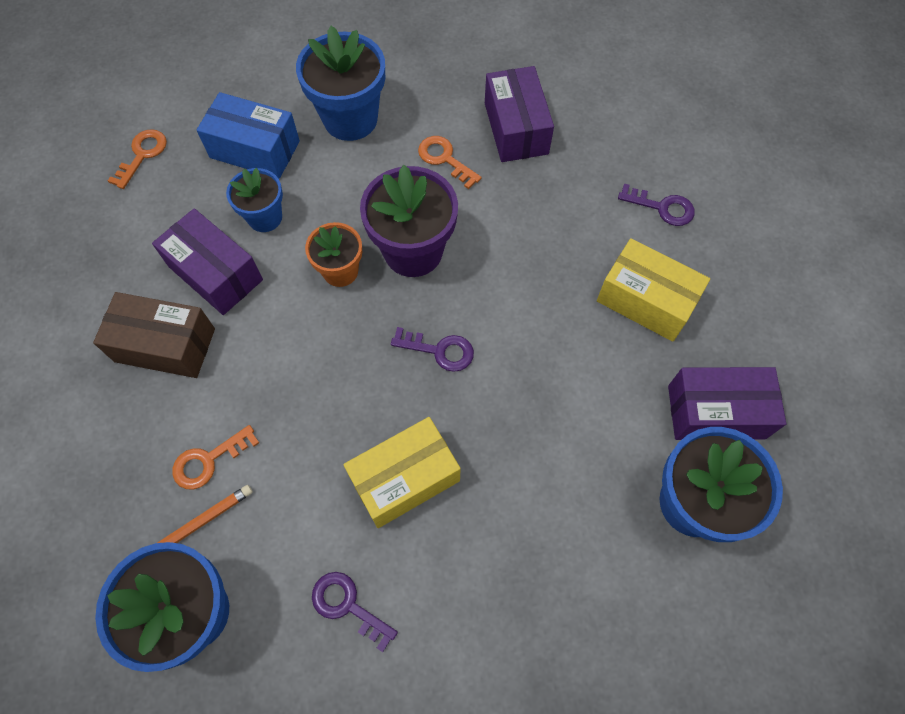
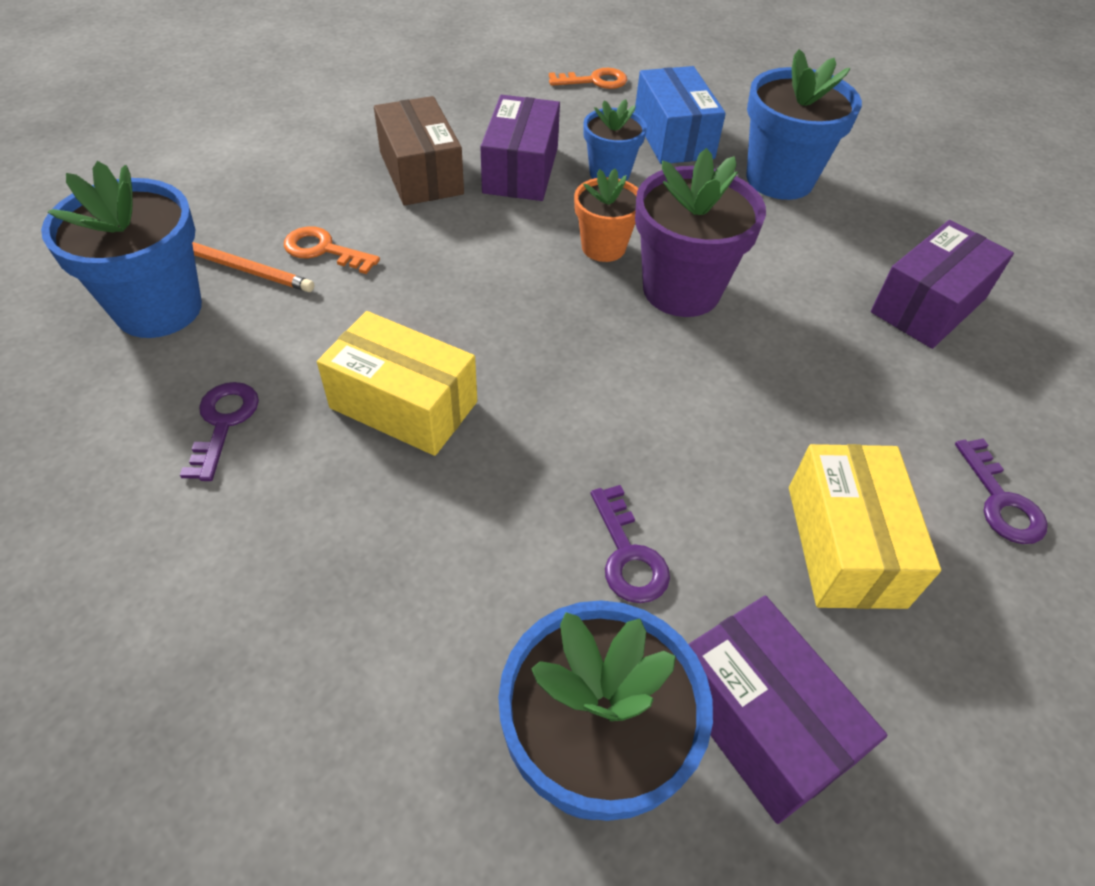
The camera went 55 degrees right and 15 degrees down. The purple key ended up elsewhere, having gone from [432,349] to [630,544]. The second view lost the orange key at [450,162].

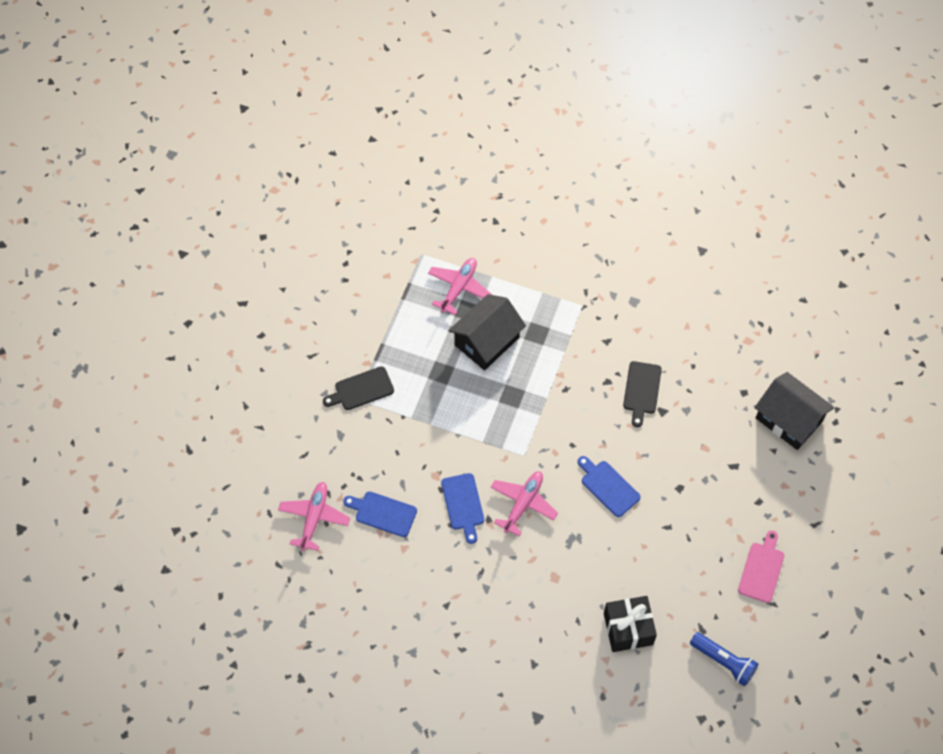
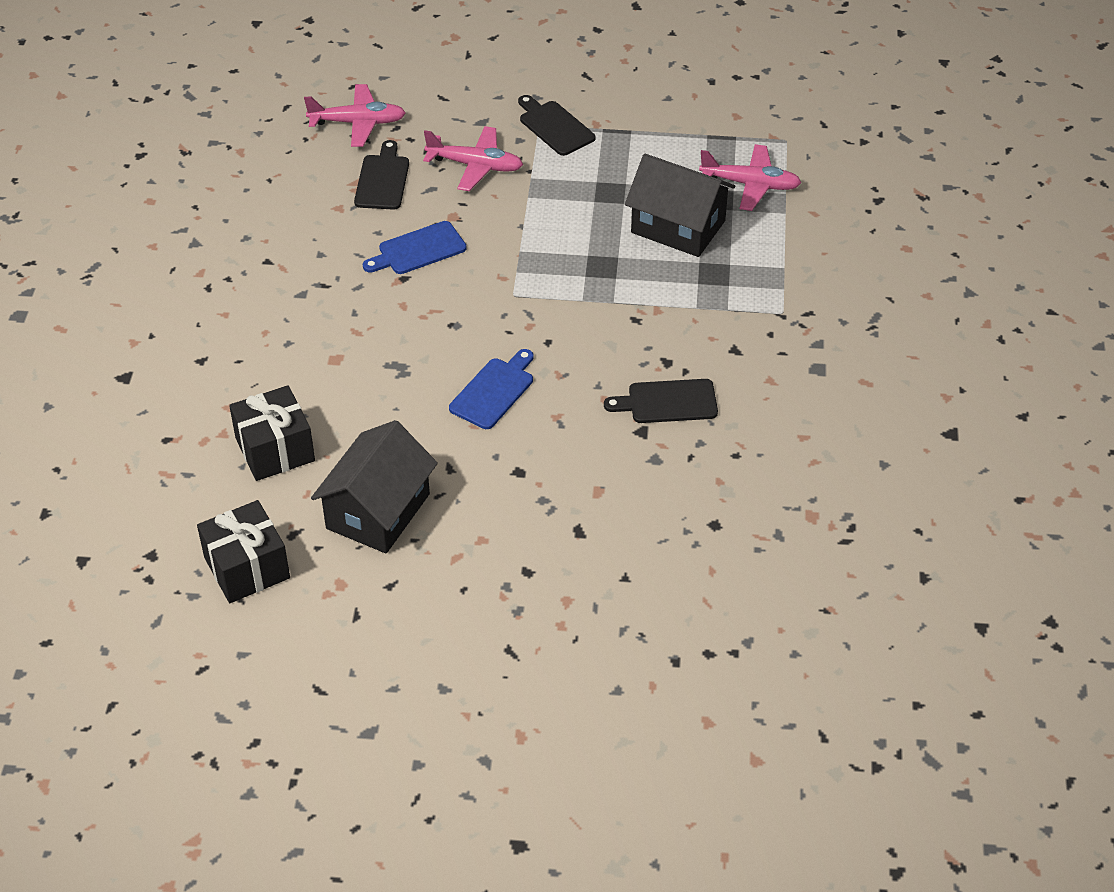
The camera went 75 degrees right and 15 degrees down. Where the blue flashlight stood at [724,659], the black gift came to stand at [243,551]. The black house ended up elsewhere, having gone from [794,411] to [374,486]. What was the blue cutting board at [380,514] turned into the black cutting board at [381,175]. The pink plane ended up elsewhere, having gone from [524,503] to [473,158]. The second view lost the pink cutting board at [761,566].

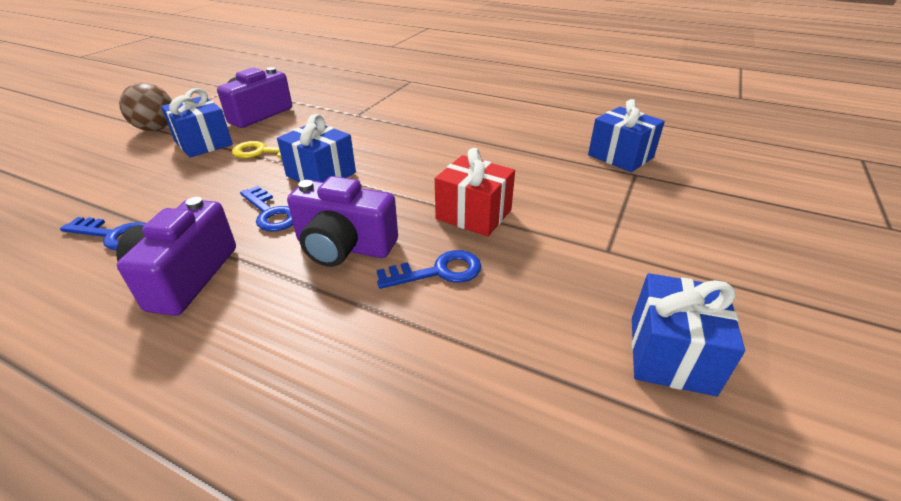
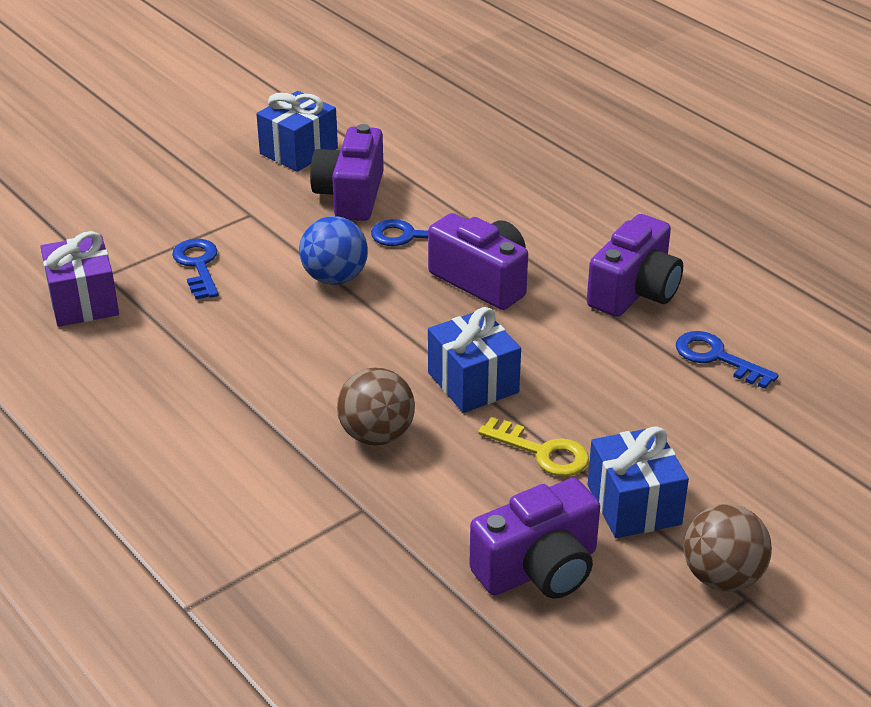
The camera went 155 degrees left and 0 degrees up. What was the blue gift at [626,135] turned into the purple gift at [79,279]. The blue key ended up elsewhere, having gone from [266,209] to [195,269]. Where the red gift stood at [475,192], the blue ball came to stand at [333,250]. The second view gained the purple camera at [347,172]. The second view gained the brown ball at [376,406].

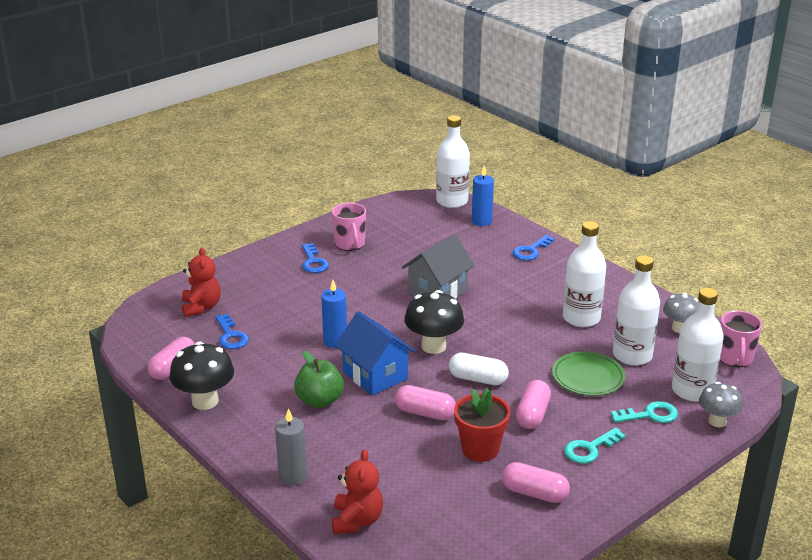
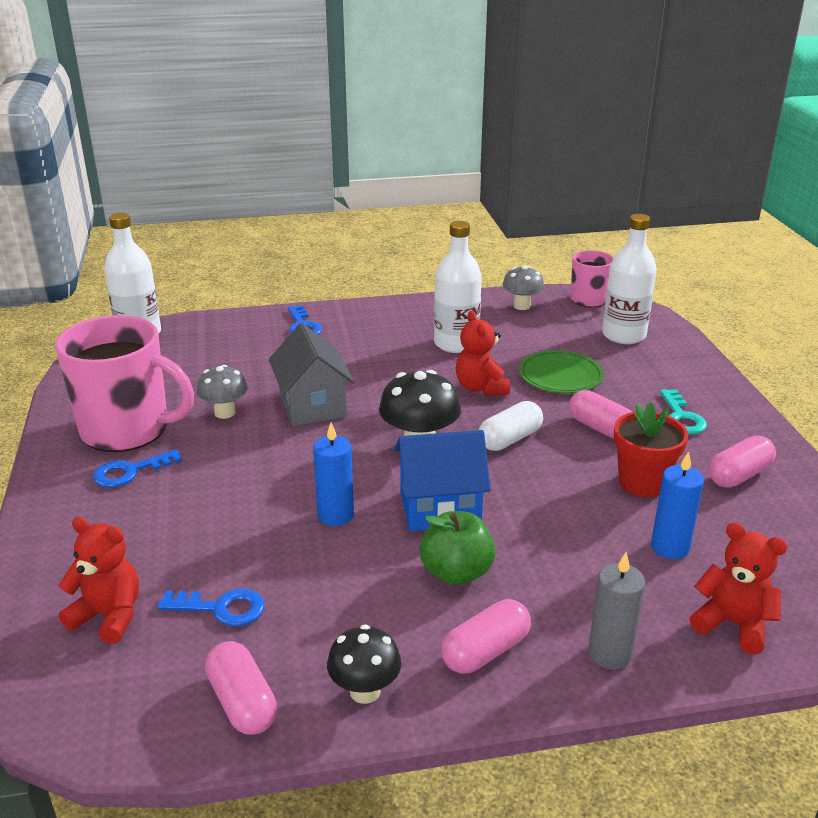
The camera went 60 degrees left and 0 degrees up. The size of the pink mug at [349,227] changed by a factor of 1.84. The blue key at [315,258] ended up facing another way, 135 degrees clockwise from before. The grey mushroom ended up elsewhere, having gone from [721,404] to [222,392]. The size of the black mushroom at [202,376] changed by a factor of 0.66. The pink capsule ended up elsewhere, having gone from [425,402] to [486,636]. The second view gained the red teddy bear at [483,352]. The blue candle ended up elsewhere, having gone from [483,196] to [677,505]. The second view lost the turquoise key at [644,412]. The second view lost the white bottle at [636,310].

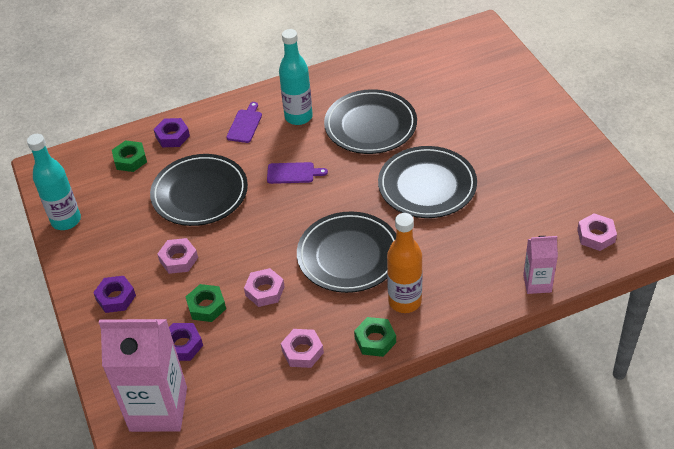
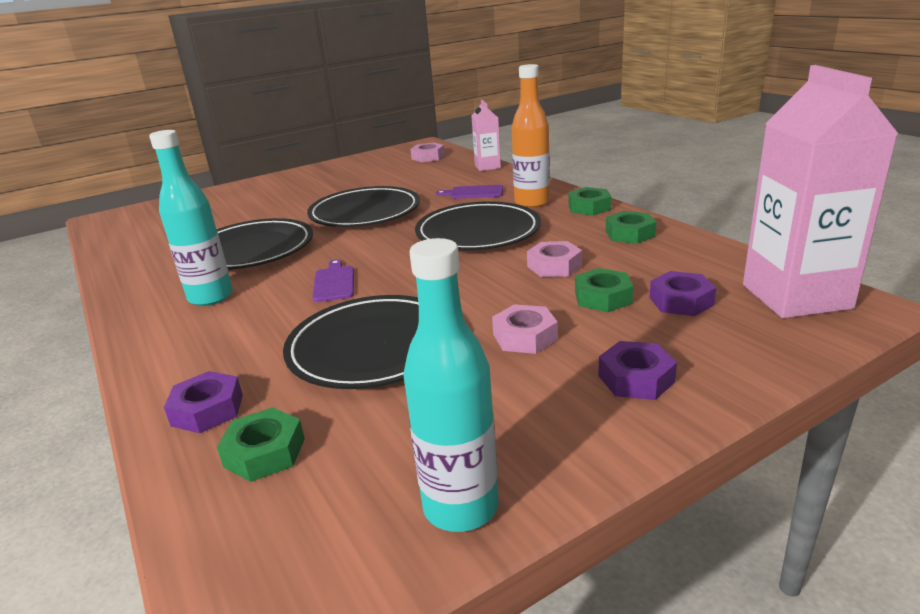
The camera went 100 degrees left and 20 degrees down. The purple cutting board ended up elsewhere, having gone from [244,122] to [469,192]. What was the pink nut at [302,348] turned into the green nut at [630,227].

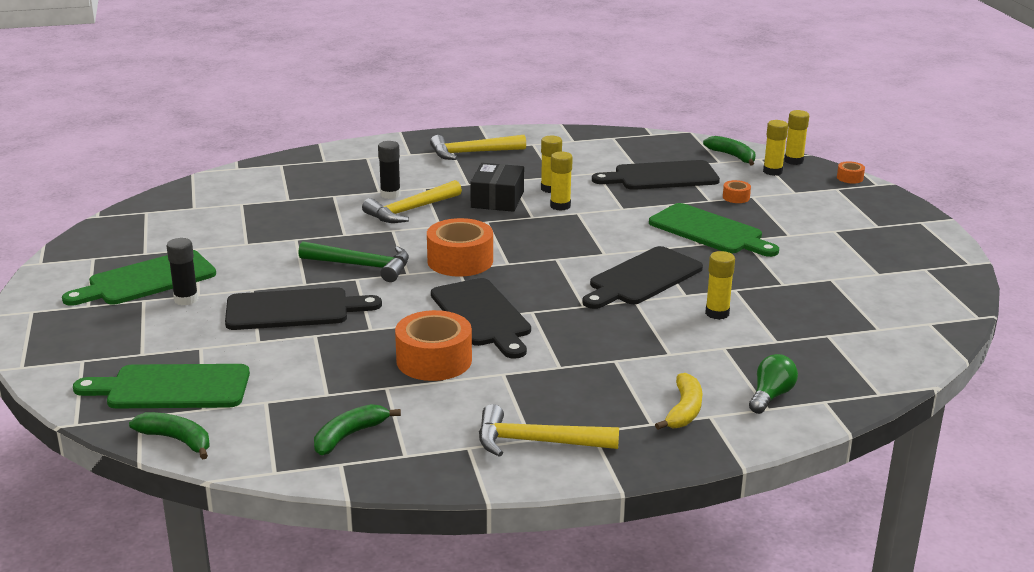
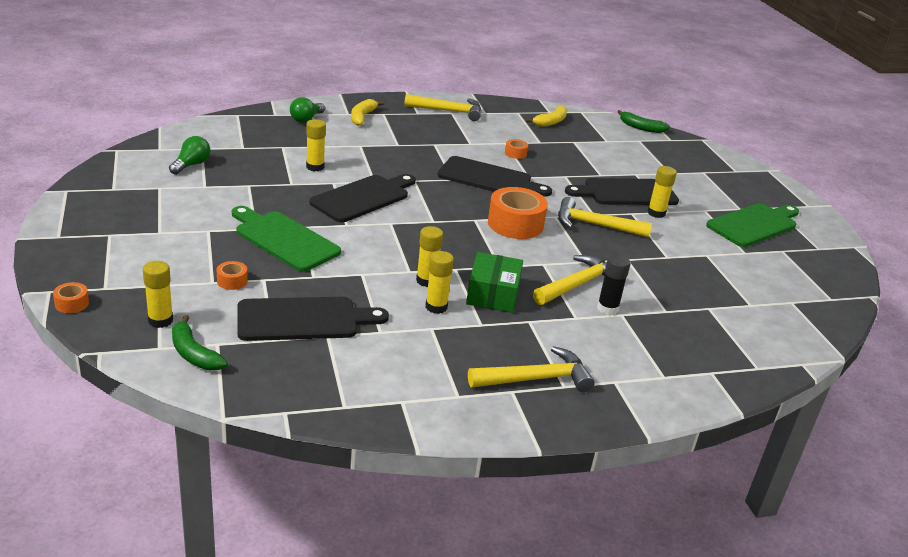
The camera went 175 degrees right and 5 degrees up. The second view gained the green light bulb at [190,155]. The black cutting board at [481,318] ended up facing another way, 135 degrees clockwise from before. What was the black box at [497,187] turned into the green box at [494,282]. The size of the orange tape at [433,345] changed by a factor of 0.45. What was the green banana at [357,429] turned into the yellow banana at [546,116]. What was the green hammer at [353,261] turned into the yellow hammer at [605,217]. The yellow glue stick ended up elsewhere, having gone from [796,137] to [662,192]. The second view lost the green cutting board at [161,386]. The second view lost the black glue stick at [182,271].

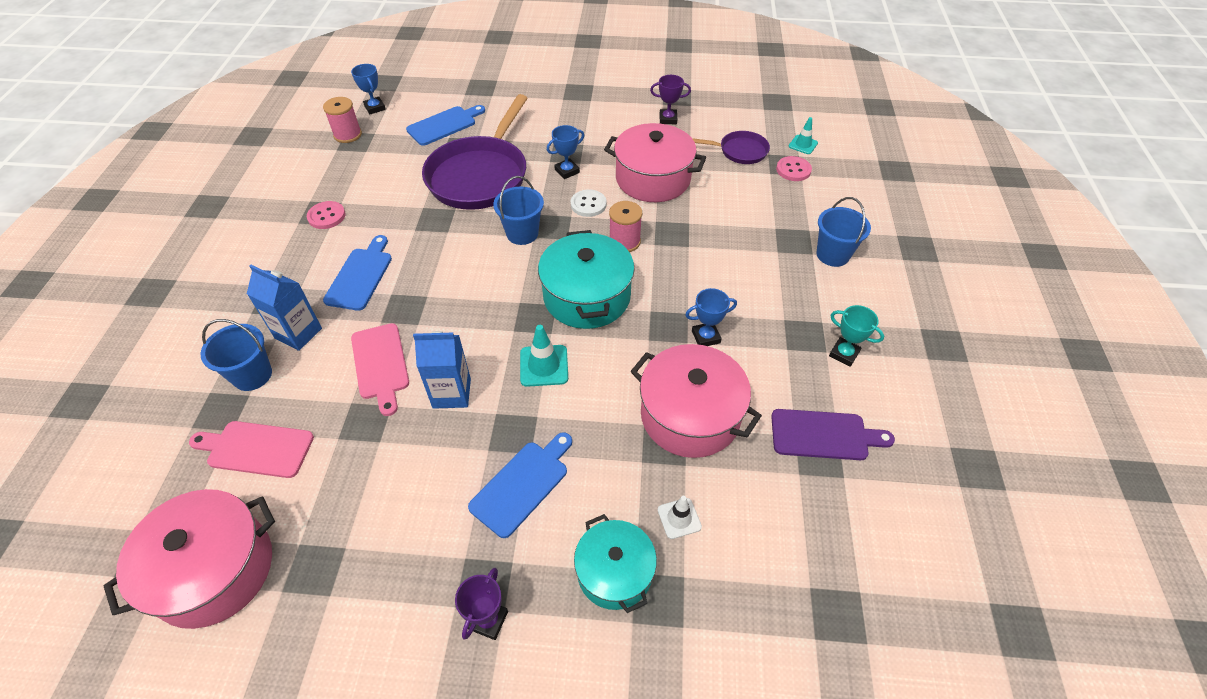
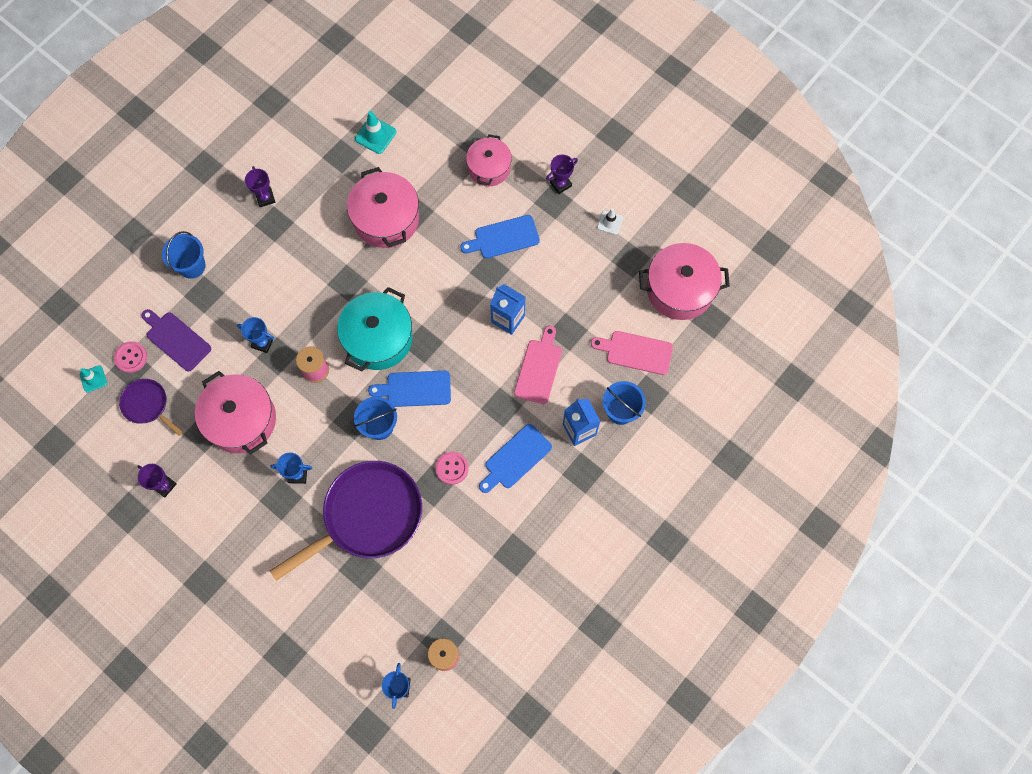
The camera went 145 degrees left and 20 degrees up. The purple cutting board ended up elsewhere, having gone from [833,434] to [176,340]. The blue trophy ended up elsewhere, having gone from [711,317] to [255,335]. What was the turquoise trophy at [856,336] turned into the purple trophy at [260,186]. The turquoise traffic cone ended up elsewhere, having gone from [544,356] to [375,132]. The blue cutting board ended up elsewhere, having gone from [445,125] to [409,389]. The pink button ended up elsewhere, having gone from [326,215] to [452,468]. What was the turquoise pot at [615,563] turned into the pink pot at [489,160]. The pink cutting board at [251,449] ended up facing another way, 150 degrees clockwise from before. The white traffic cone ended up elsewhere, having gone from [680,517] to [610,221]. The second view lost the white button at [588,203].

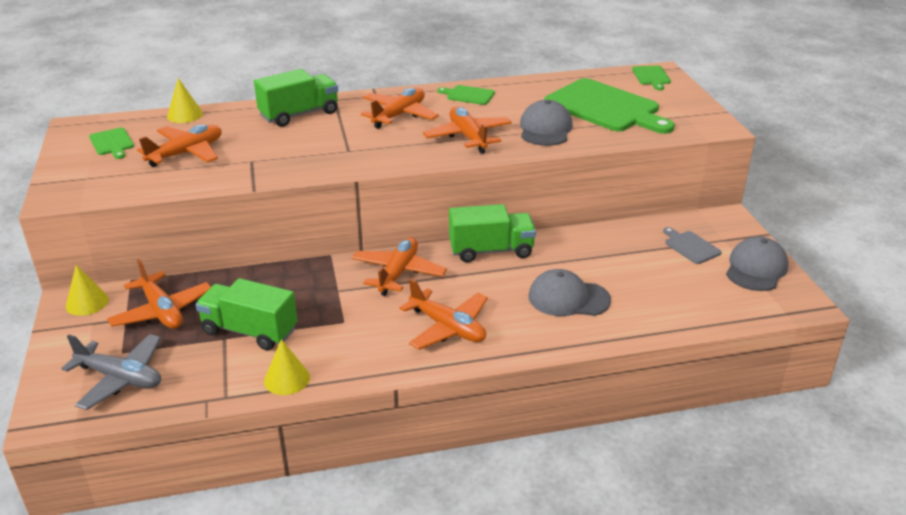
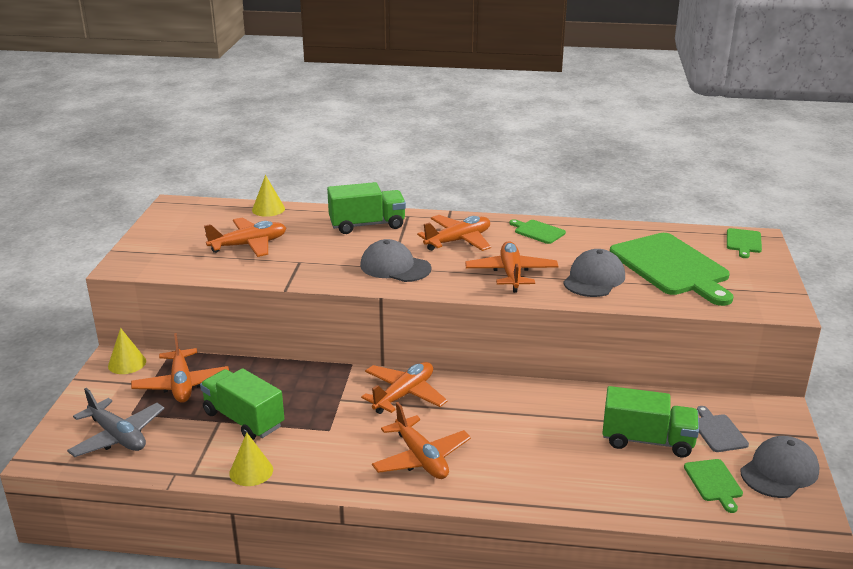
The camera went 20 degrees right and 5 degrees down. The grey cap ended up elsewhere, having gone from [570,292] to [395,260]. The green truck ended up elsewhere, having gone from [492,233] to [650,422]. The green cutting board ended up elsewhere, having gone from [111,143] to [713,486].

